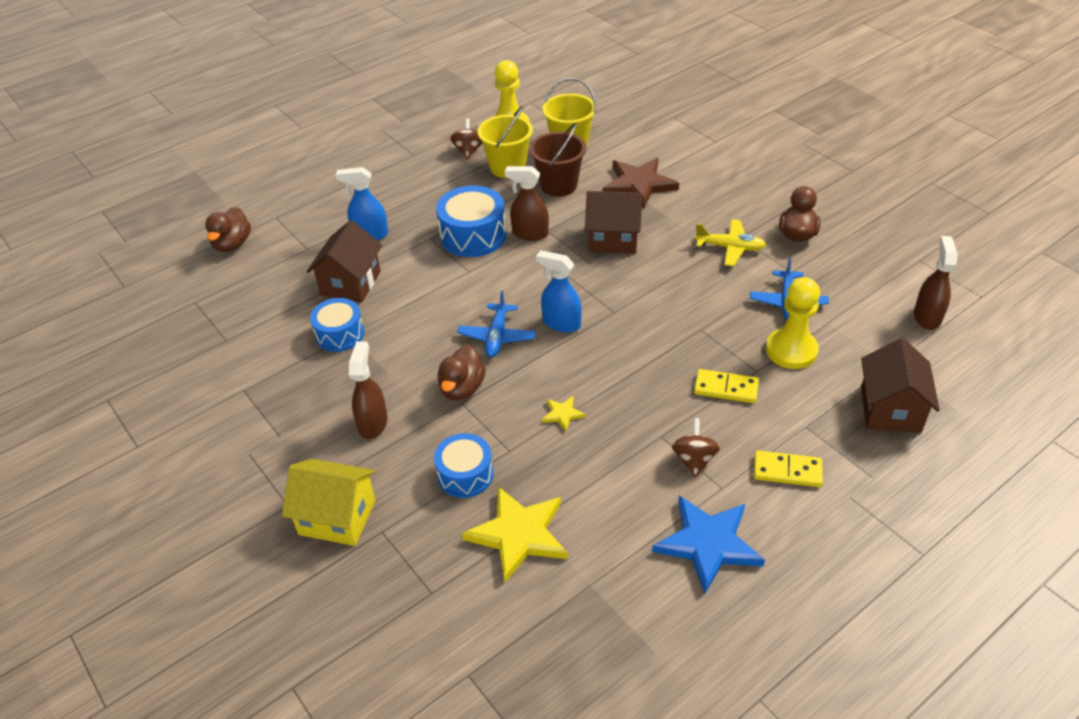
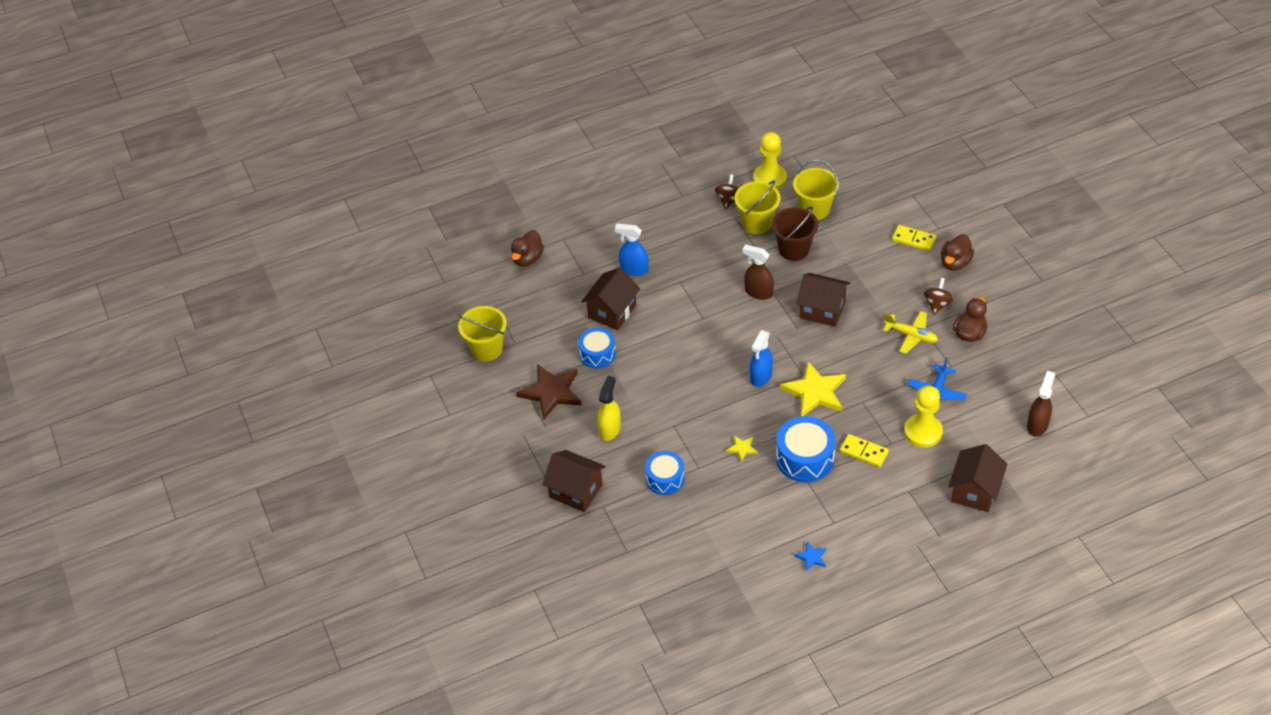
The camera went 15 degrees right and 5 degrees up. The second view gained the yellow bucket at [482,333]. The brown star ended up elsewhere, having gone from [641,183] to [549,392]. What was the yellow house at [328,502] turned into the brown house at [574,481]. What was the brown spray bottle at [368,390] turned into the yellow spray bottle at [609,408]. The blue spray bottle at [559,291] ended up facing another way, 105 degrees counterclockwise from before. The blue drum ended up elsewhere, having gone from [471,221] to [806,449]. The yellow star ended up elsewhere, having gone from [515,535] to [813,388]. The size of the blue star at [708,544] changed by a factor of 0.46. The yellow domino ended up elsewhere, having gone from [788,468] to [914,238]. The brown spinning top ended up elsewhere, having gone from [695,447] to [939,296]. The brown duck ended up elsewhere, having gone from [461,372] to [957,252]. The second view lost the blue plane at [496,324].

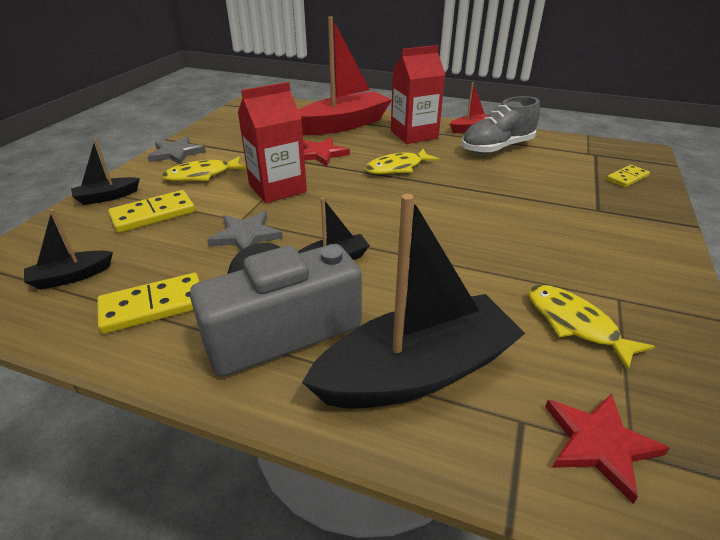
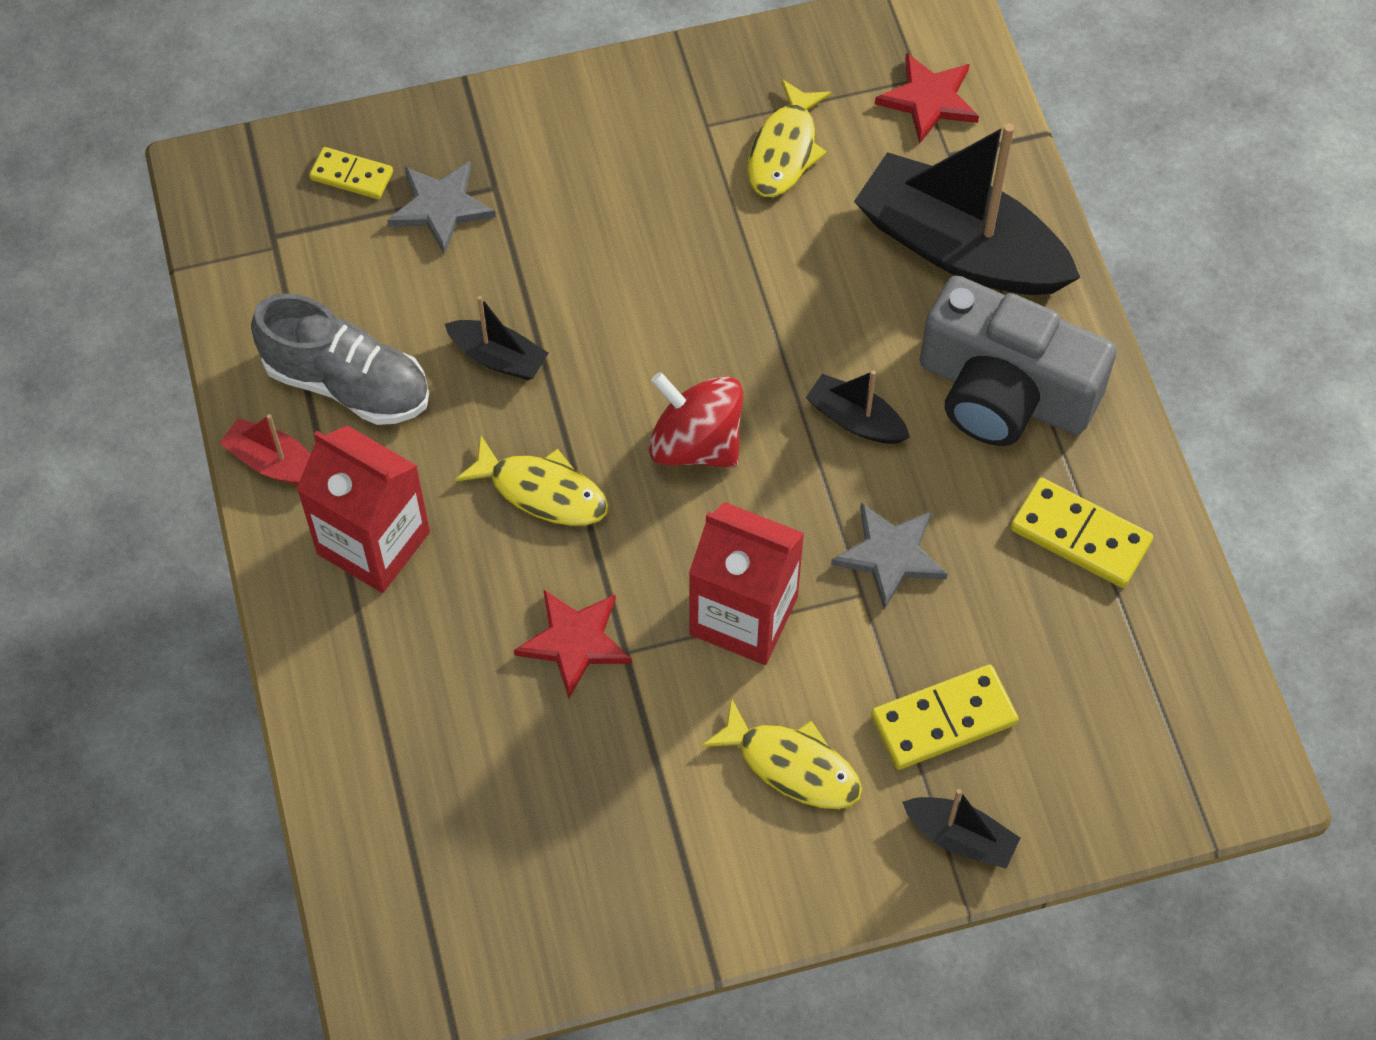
The camera went 125 degrees left and 25 degrees up. The grey star ended up elsewhere, having gone from [176,150] to [441,208]. The black boat ended up elsewhere, having gone from [68,249] to [496,338]. The second view gained the red spinning top at [696,420]. The yellow domino at [151,211] ended up facing another way, 45 degrees counterclockwise from before. The second view lost the red boat at [345,75].

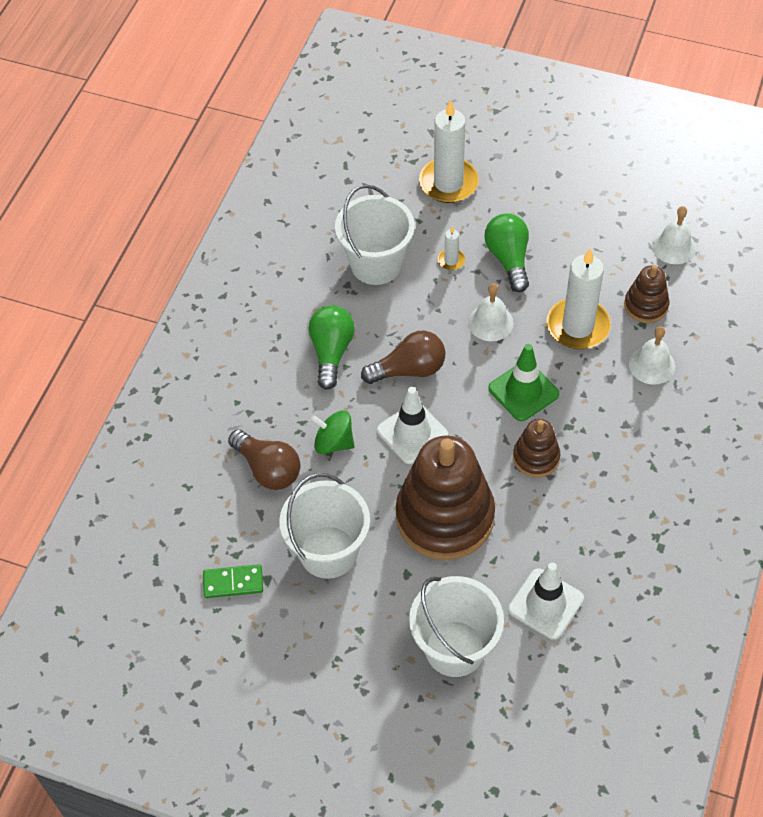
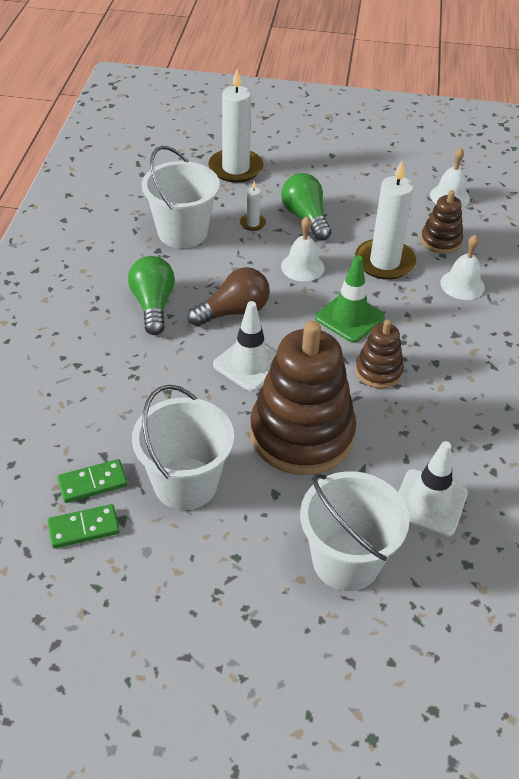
The camera went 15 degrees left and 10 degrees down. The second view gained the green domino at [92,481]. The second view lost the brown light bulb at [264,459]. The second view lost the green spinning top at [332,432].

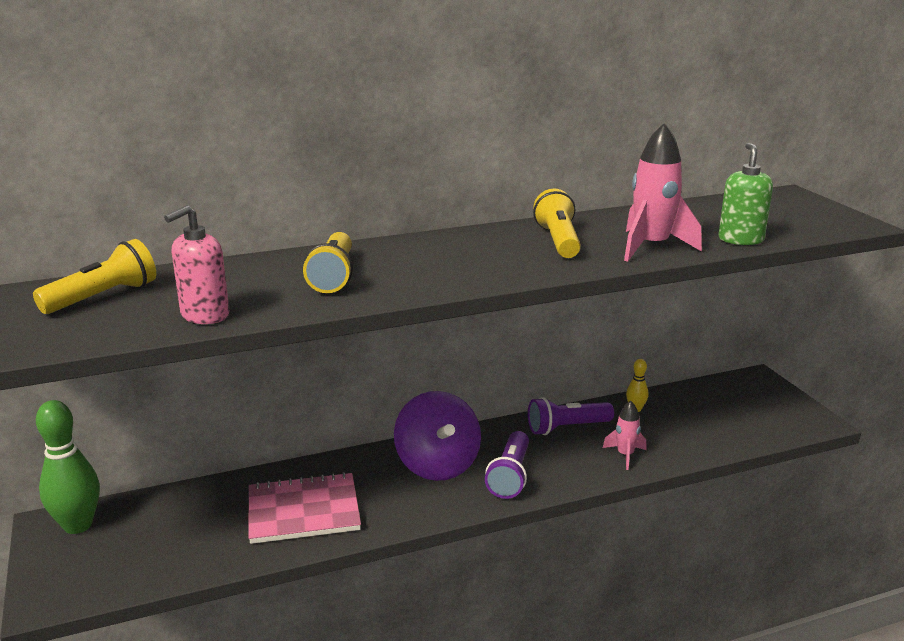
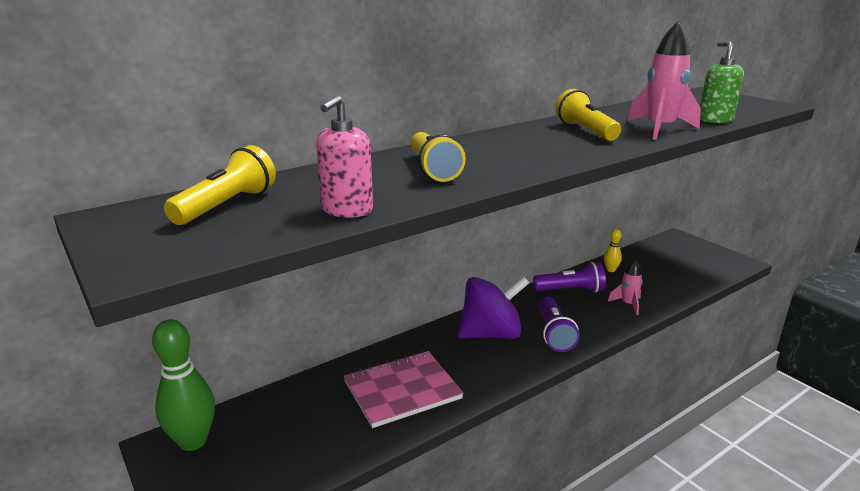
The camera went 15 degrees left and 0 degrees up. The purple spinning top at [437,436] ended up facing another way, 75 degrees counterclockwise from before. The purple flashlight at [571,416] ended up facing another way, 150 degrees counterclockwise from before.

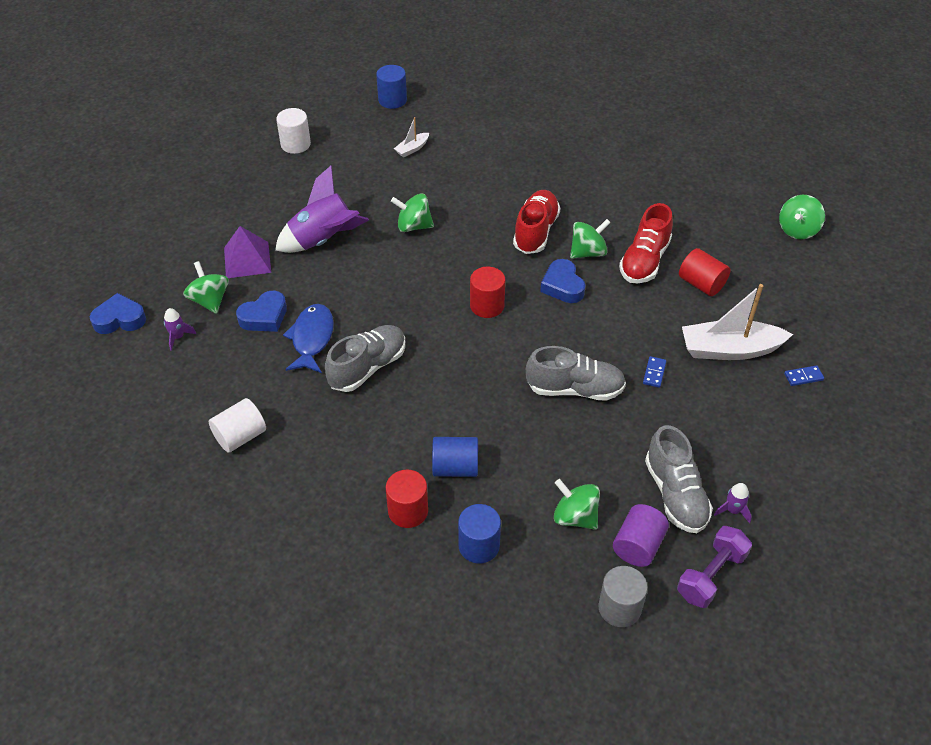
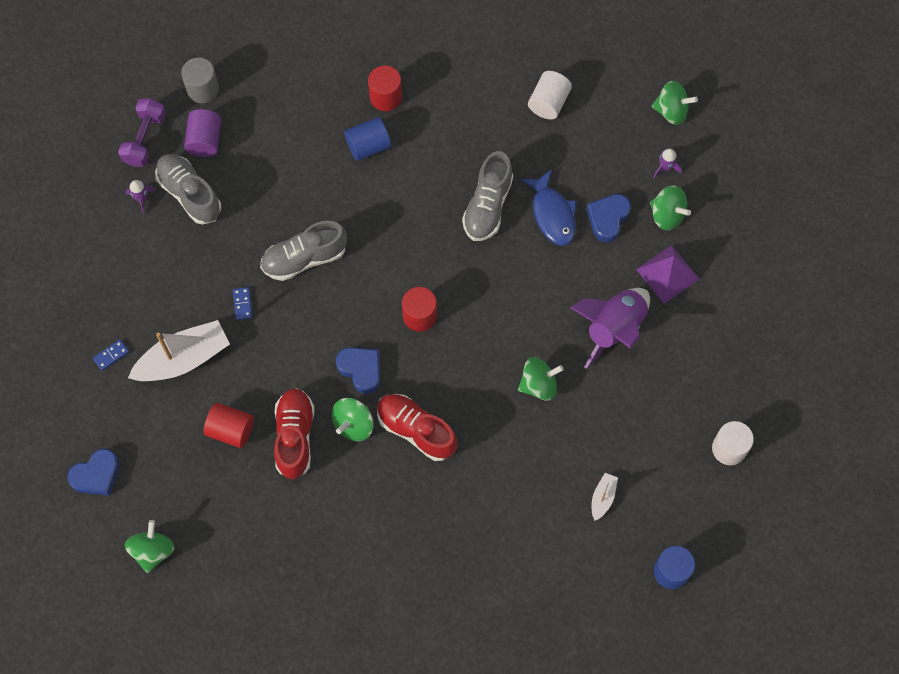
The camera went 155 degrees right and 20 degrees up. The blue heart ended up elsewhere, having gone from [118,313] to [93,472]. The red shoe at [536,222] ended up facing another way, 135 degrees clockwise from before. The green spinning top ended up elsewhere, having gone from [577,504] to [675,102]. The second view lost the blue cylinder at [479,534].

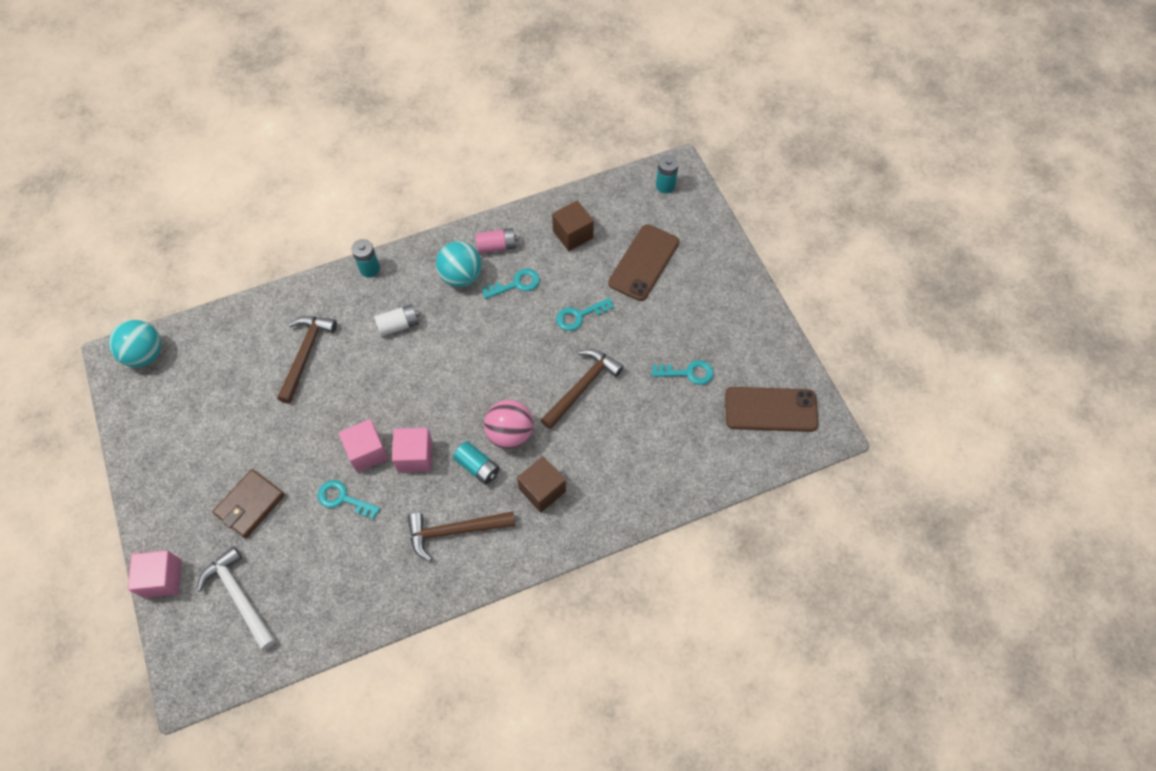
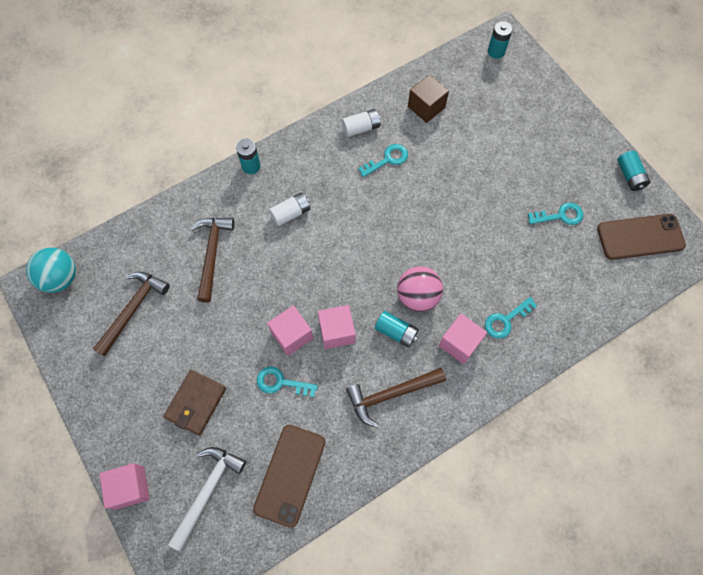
The camera went 10 degrees left and 5 degrees up. The brown hammer ended up elsewhere, having gone from [582,389] to [131,314]. The white hammer at [236,598] ended up facing another way, 75 degrees clockwise from before. The brown phone ended up elsewhere, having gone from [643,262] to [289,476]. What was the pink battery at [496,241] turned into the white battery at [361,123]. What was the brown cube at [541,484] turned into the pink cube at [463,339]. The turquoise key ended up elsewhere, having gone from [585,314] to [511,318]. The second view gained the turquoise battery at [633,171]. The second view lost the turquoise ball at [459,264].

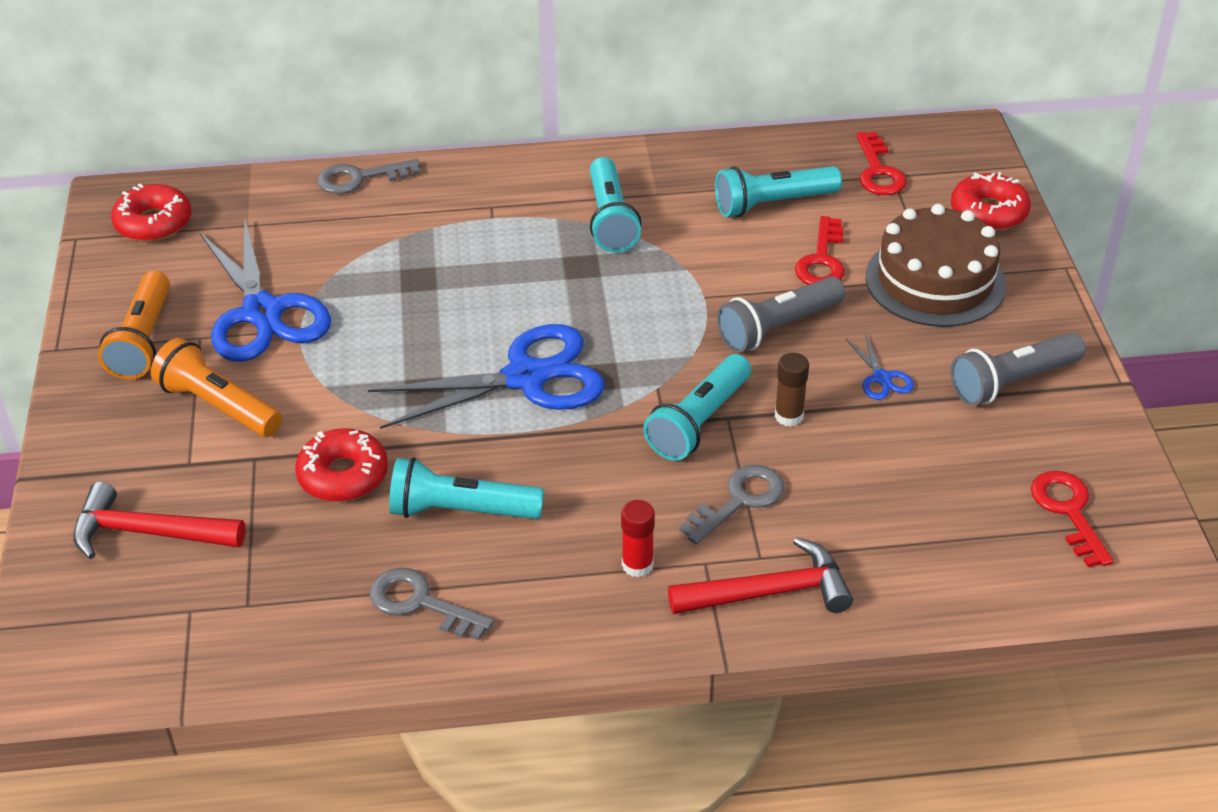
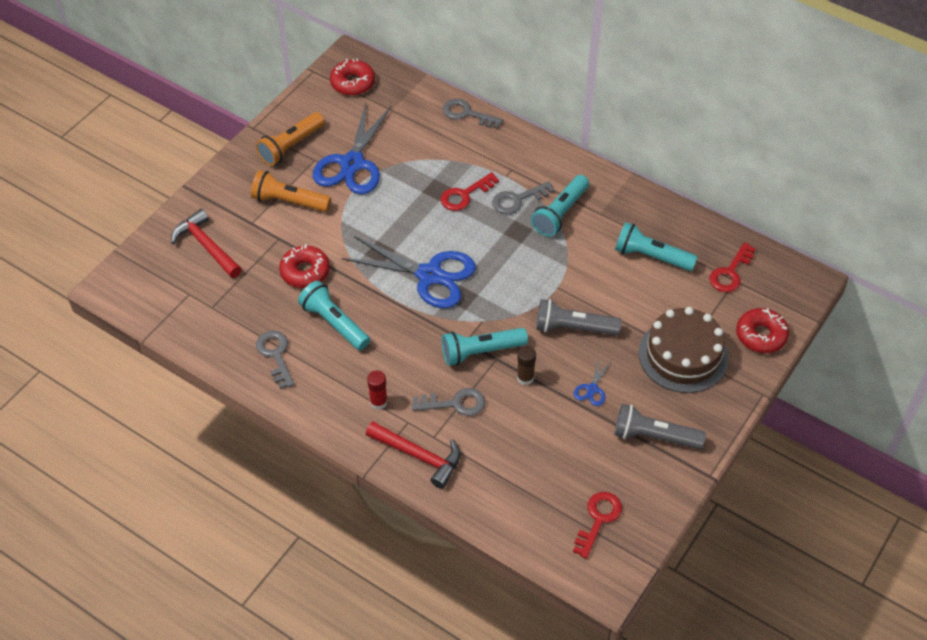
The camera went 40 degrees right and 10 degrees up. The orange flashlight at [216,387] ended up facing another way, 60 degrees counterclockwise from before. The red key ended up elsewhere, having gone from [820,250] to [469,191]. The second view gained the grey key at [523,197].

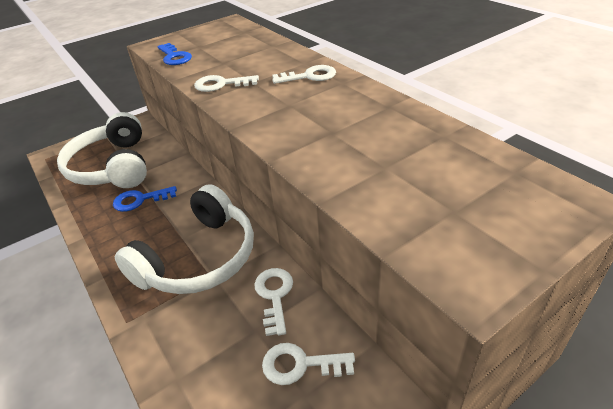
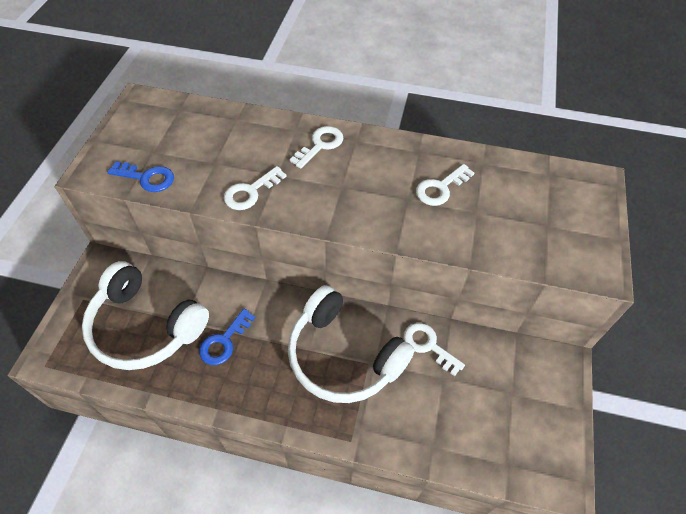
The camera went 45 degrees left and 15 degrees up. The white headphones at [184,239] ended up facing another way, 135 degrees clockwise from before. The white key ended up elsewhere, having gone from [308,364] to [445,185].

